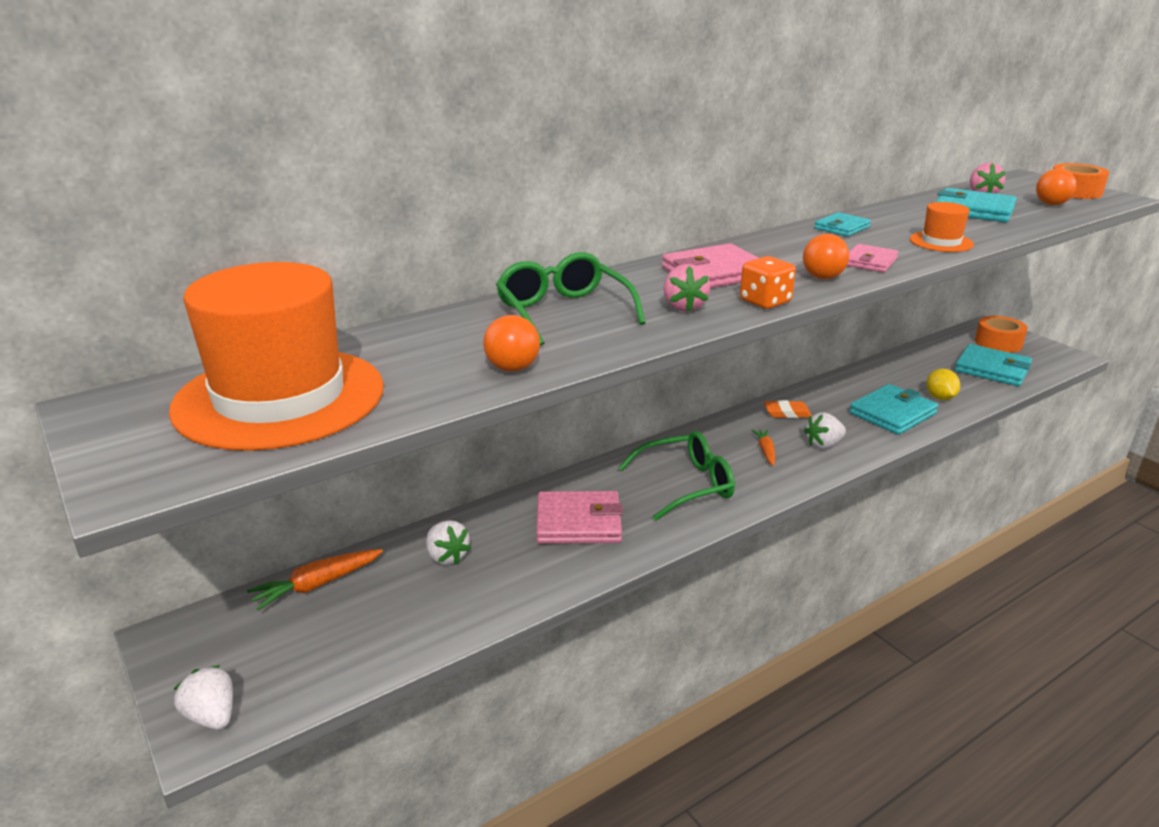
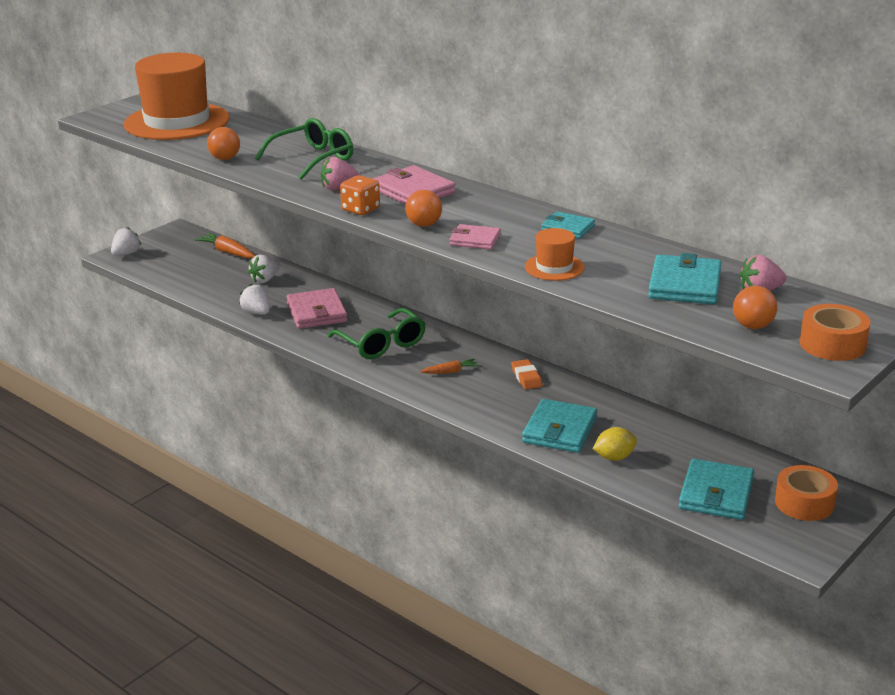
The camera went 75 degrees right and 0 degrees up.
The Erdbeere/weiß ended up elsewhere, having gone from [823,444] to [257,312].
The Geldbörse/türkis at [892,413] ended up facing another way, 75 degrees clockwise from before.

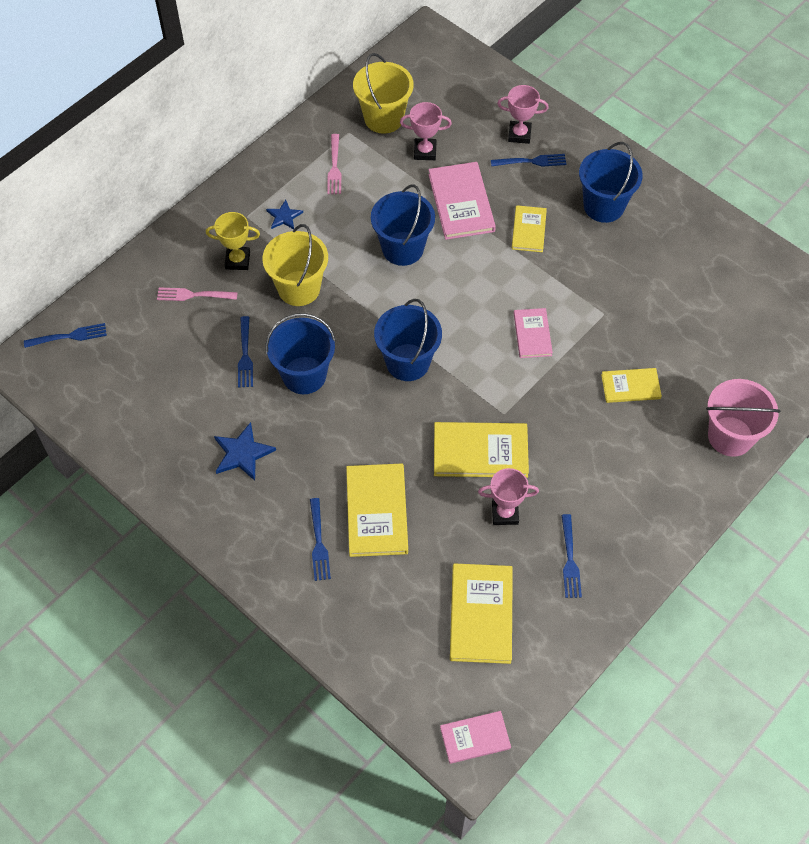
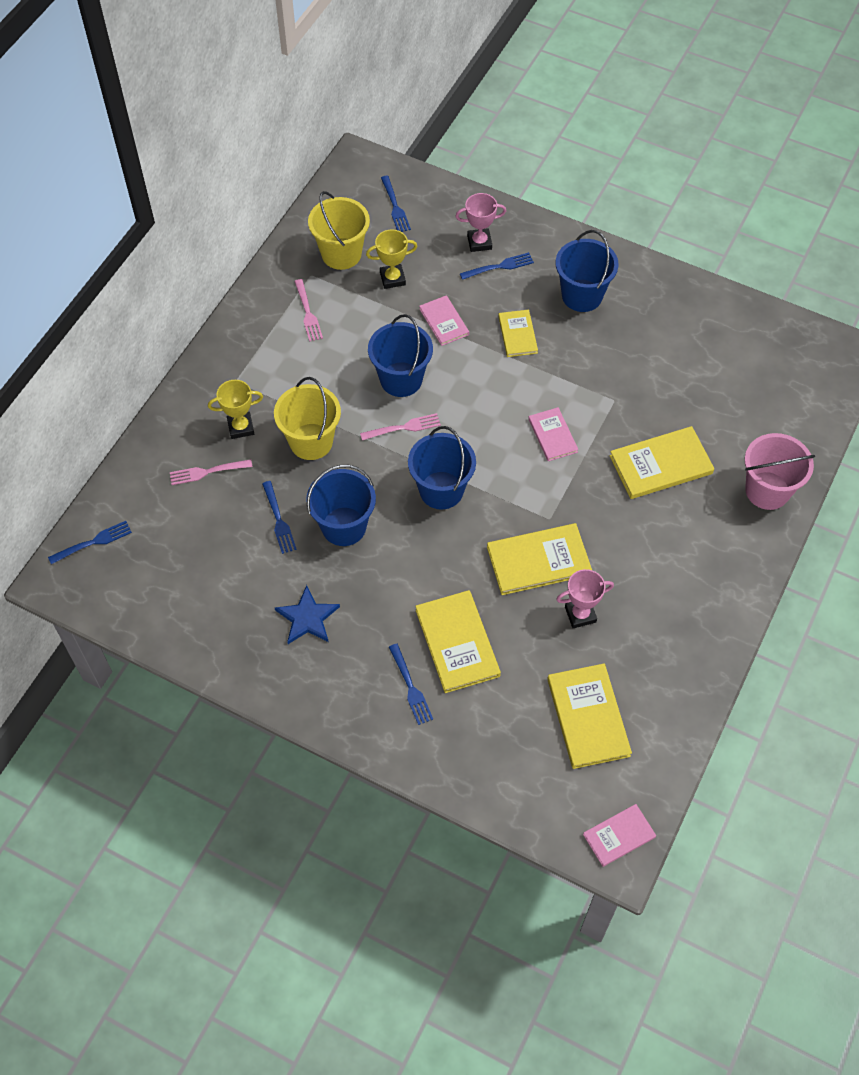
The camera went 15 degrees left and 0 degrees up.
The second view lost the Stern/blau at [284,216].
What was the Pokal/rosa at [425,151] turned into the Pokal/gelb at [392,278].
The size of the Buch/rosa at [461,203] changed by a factor of 0.61.
The Gabel/blau ended up elsewhere, having gone from [569,559] to [395,206].
The size of the Buch/gelb at [630,386] changed by a factor of 1.65.
The second view gained the Gabel/rosa at [403,428].

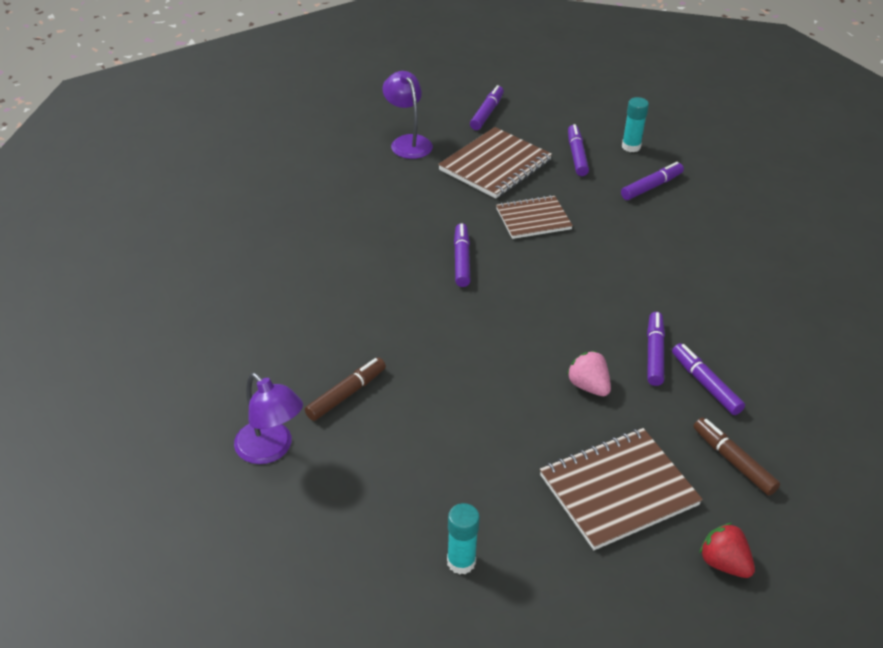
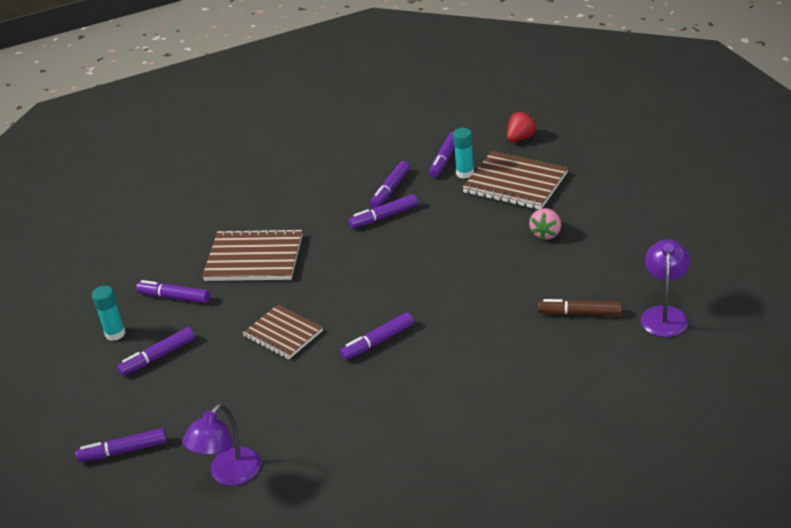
The camera went 120 degrees left and 5 degrees down.
The Notizbuch/braun ended up elsewhere, having gone from [495,165] to [254,258].
The Klebestift/türkis ended up elsewhere, having gone from [461,562] to [465,173].
The Erdbeere/rosa ended up elsewhere, having gone from [588,386] to [546,234].
What was the Filzstift/braun at [733,461] turned into the Filzstift/lila at [444,159].
The Erdbeere/rot at [723,563] ended up facing another way, 150 degrees counterclockwise from before.

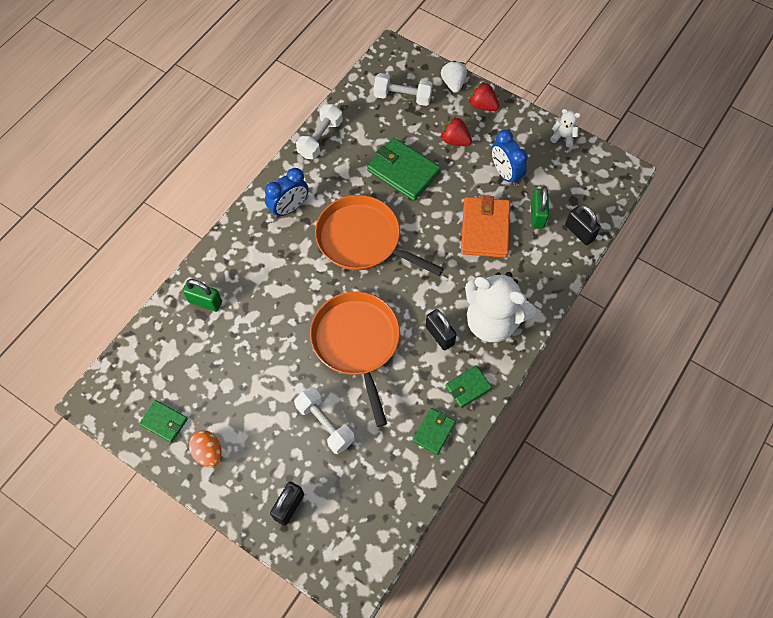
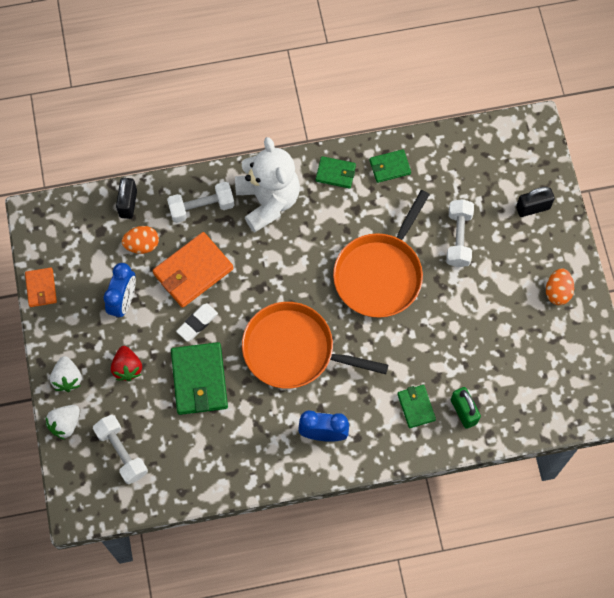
The camera went 135 degrees left and 5 degrees up.
The Geldbörse/grün ended up elsewhere, having gone from [164,422] to [416,407].
The Hantel/weiß ended up elsewhere, having gone from [320,138] to [201,207].
The Pfanne/orange at [363,240] ended up facing another way, 120 degrees clockwise from before.
The second view lost the Vorhängeschloss/schwarz at [439,335].
What was the Erdbeere/rot at [482,105] turned into the Erdbeere/weiß at [67,378].
Where the Vorhängeschloss/grün stood at [537,215], the Ei/orange came to stand at [142,245].
Where the Teddybär/weiß stood at [563,137], the Geldbörse/orange came to stand at [41,288].
The second view gained the Radiergummi/weiß at [197,323].

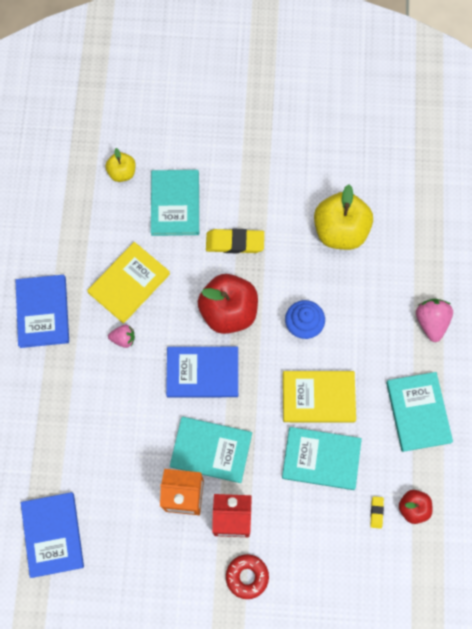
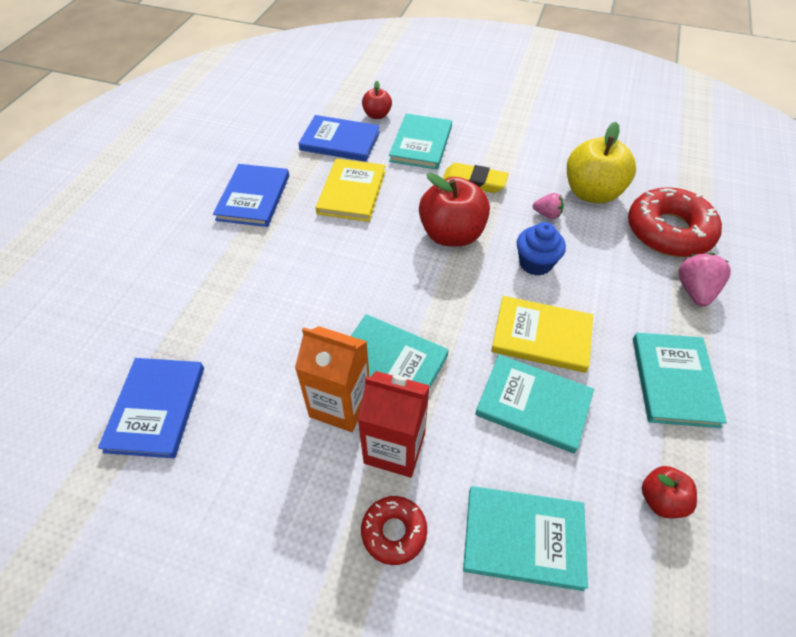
The camera went 15 degrees right and 20 degrees down.
The Buch/gelb at [129,283] ended up facing another way, 45 degrees counterclockwise from before.
What was the Apfel/gelb at [122,172] turned into the Apfel/rot at [377,115].
The Erdbeere/rosa ended up elsewhere, having gone from [123,338] to [547,214].
The Buch/blau ended up elsewhere, having gone from [202,373] to [340,141].
The second view lost the Radiergummi/gelb at [376,512].
The second view gained the Buch/türkis at [523,538].
The second view gained the Donut/rot at [668,231].

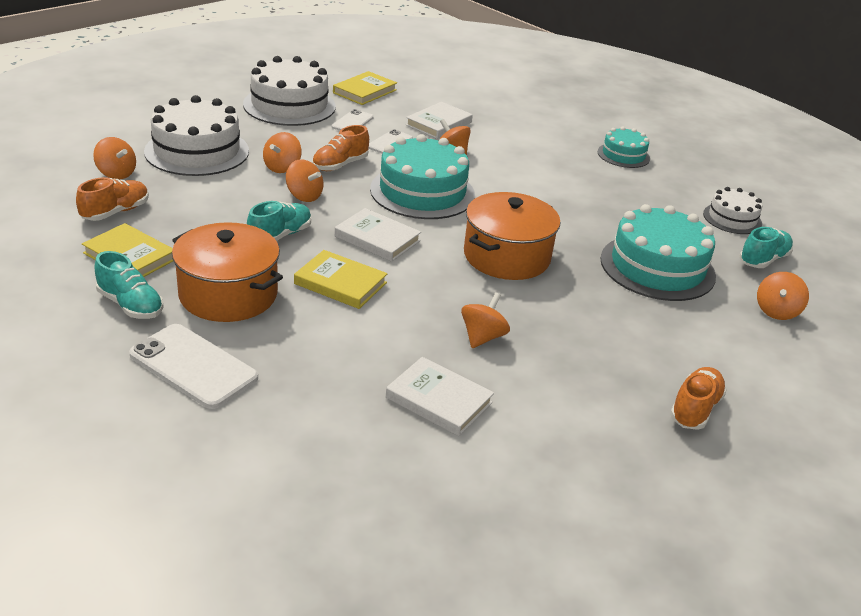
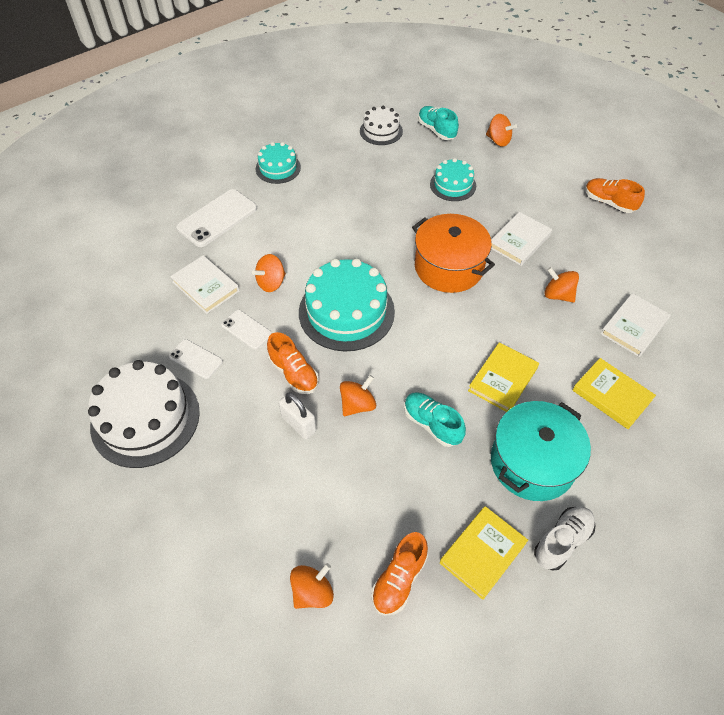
The camera went 80 degrees left and 20 degrees up.
The Schuh/orange at [115,212] ended up facing another way, 105 degrees counterclockwise from before.
What was the Schuh/türkis at [131,305] turned into the Schuh/weiß at [562,541].
The Handy/weiß ended up elsewhere, having gone from [193,366] to [217,218].
The second view lost the Kuchen/weiß at [197,151].
What was the Kochtopf/orange at [228,294] turned into the Kochtopf/türkis at [532,462].
Where the Kreisel/orange stood at [282,167], the Vorhängeschloss/weiß came to stand at [299,424].
The Buch/gelb ended up elsewhere, having gone from [365,91] to [612,395].
The Buch/weiß ended up elsewhere, having gone from [377,238] to [519,241].
The size of the Kuchen/türkis at [657,267] changed by a factor of 0.56.

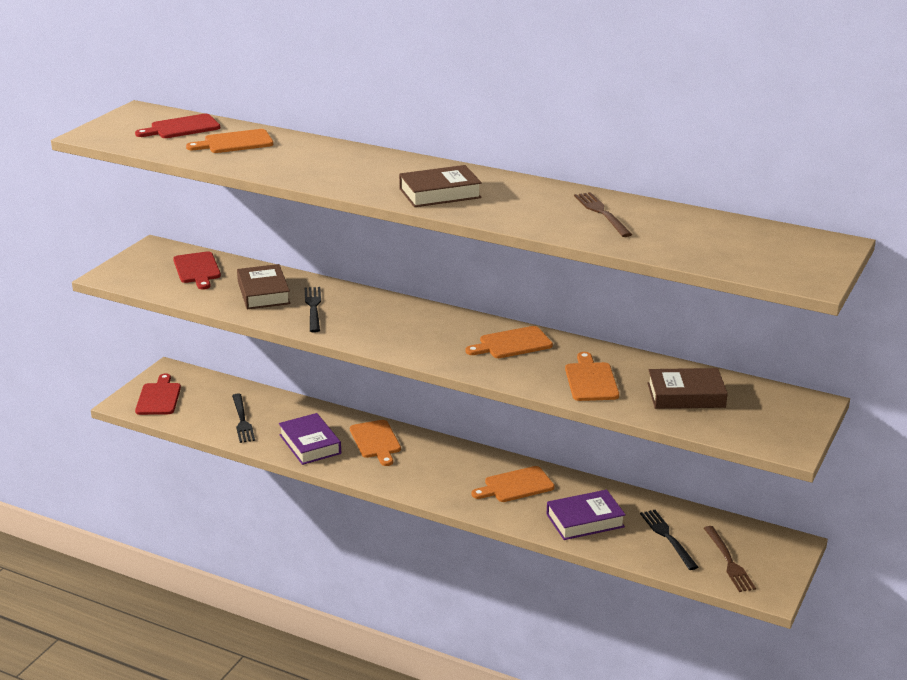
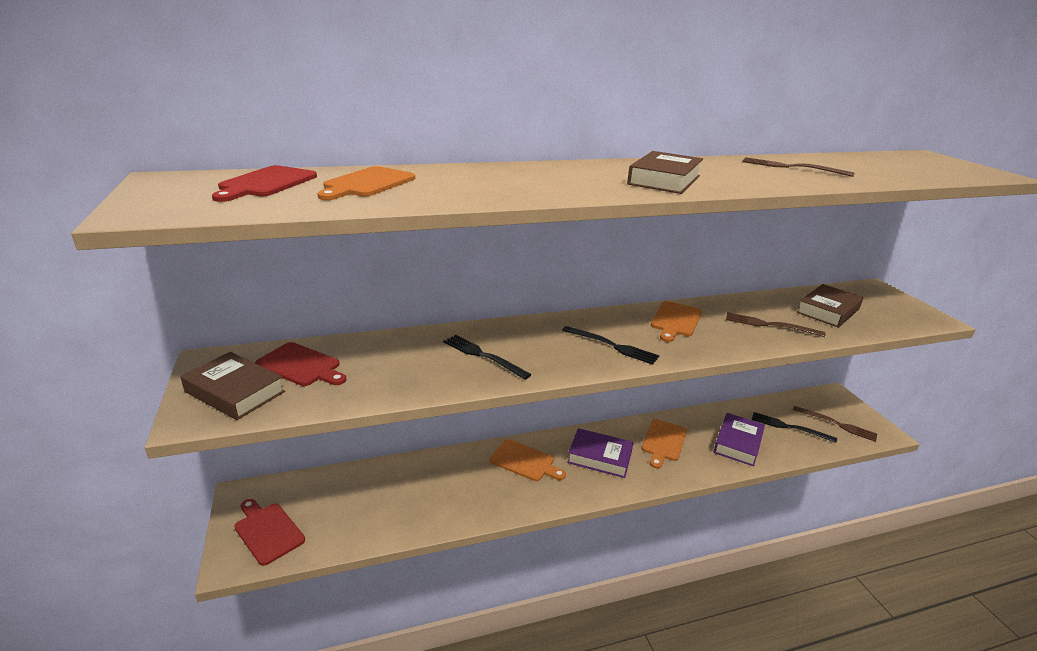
The camera went 45 degrees left and 0 degrees up.
The Gabel/schwarz ended up elsewhere, having gone from [242,420] to [612,346].
The Buch/braun ended up elsewhere, having gone from [263,293] to [235,392].
The Buch/lila ended up elsewhere, having gone from [310,444] to [599,457].
Where the Schneidebrett/orange stood at [591,380], the Gabel/braun came to stand at [769,325].

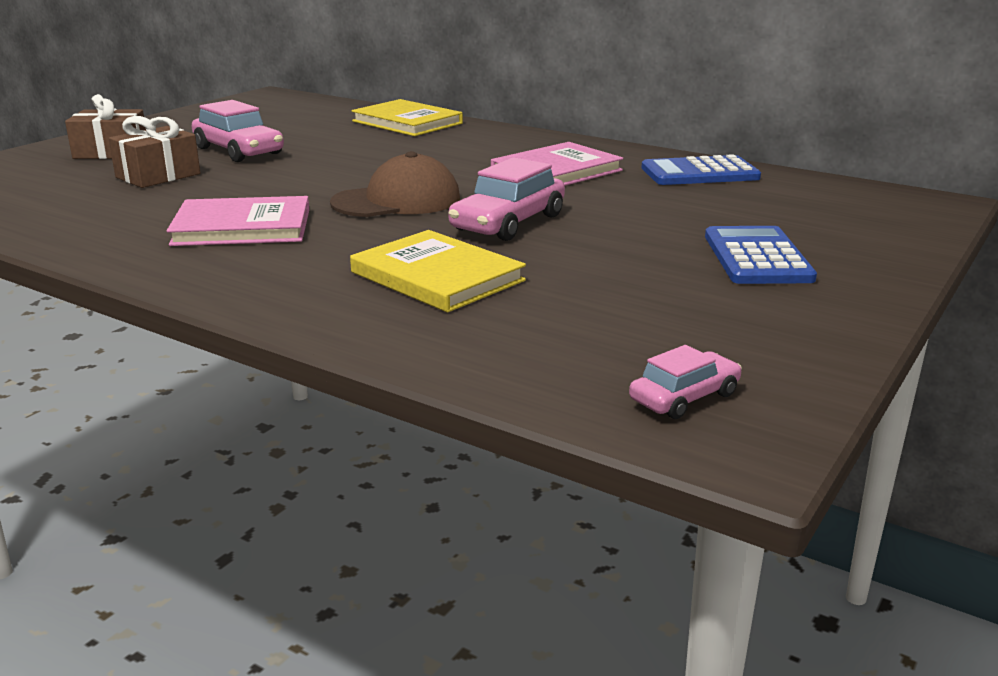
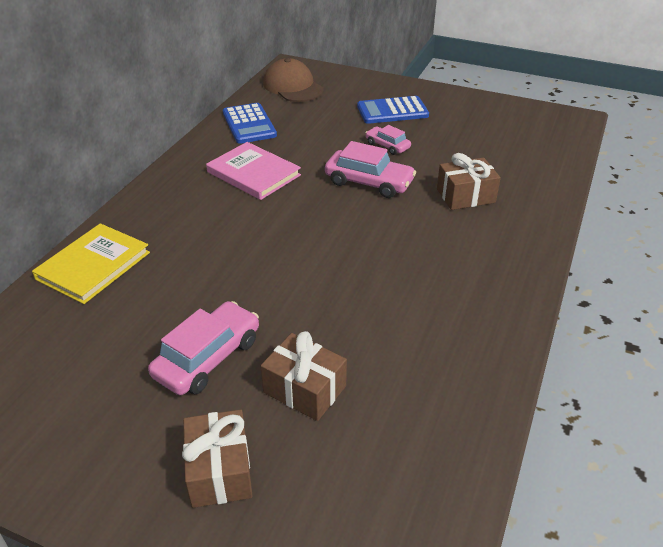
The camera went 100 degrees left and 15 degrees up.
The second view lost the Buch/rosa at [242,227].
The Kappe/braun ended up elsewhere, having gone from [397,201] to [293,86].
Where the Buch/gelb stood at [437,276], the Geschenk/braun came to stand at [465,196].
The Auto/rosa ended up elsewhere, having gone from [684,397] to [387,146].

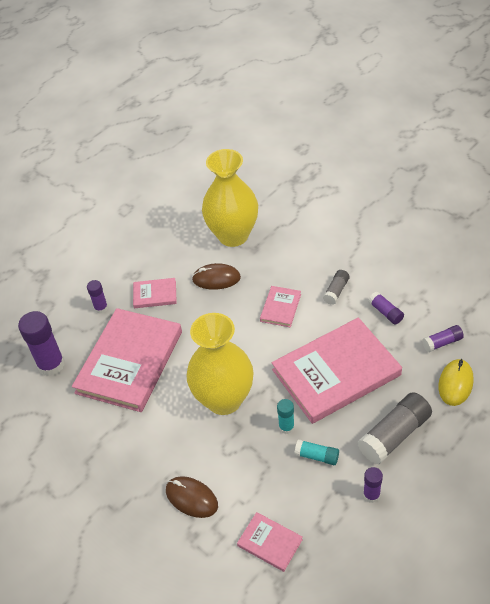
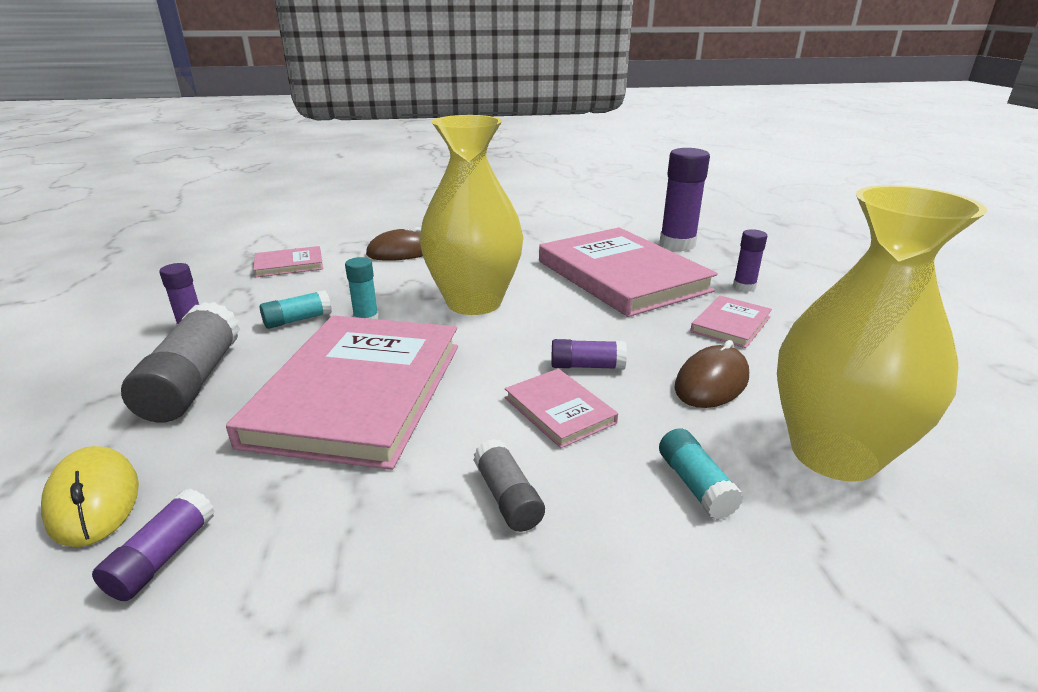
The camera went 125 degrees right and 20 degrees down.
The Klebestift/lila ended up elsewhere, having gone from [385,312] to [587,366].
The second view gained the Klebestift/türkis at [695,485].

